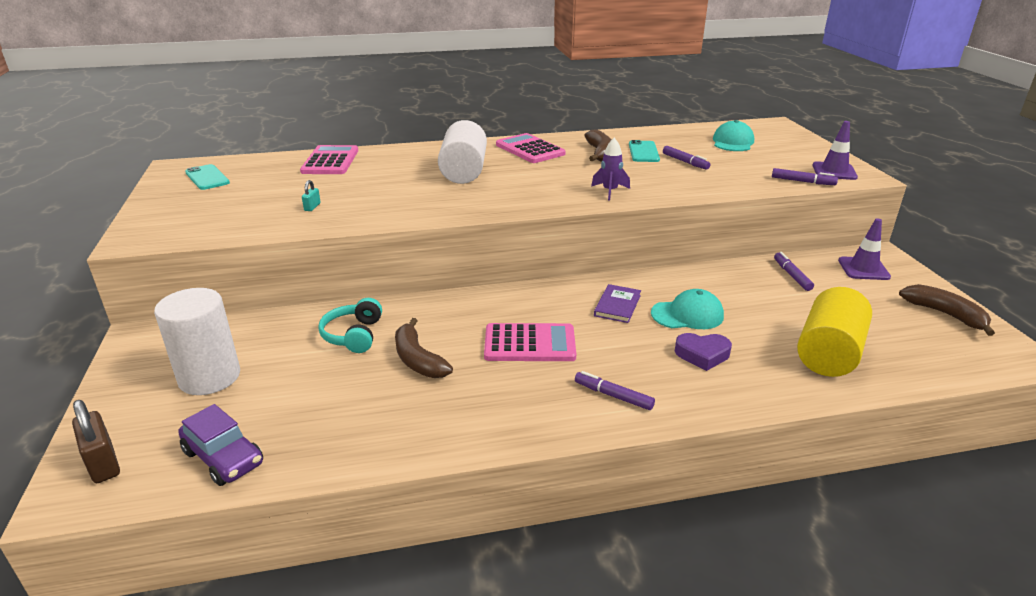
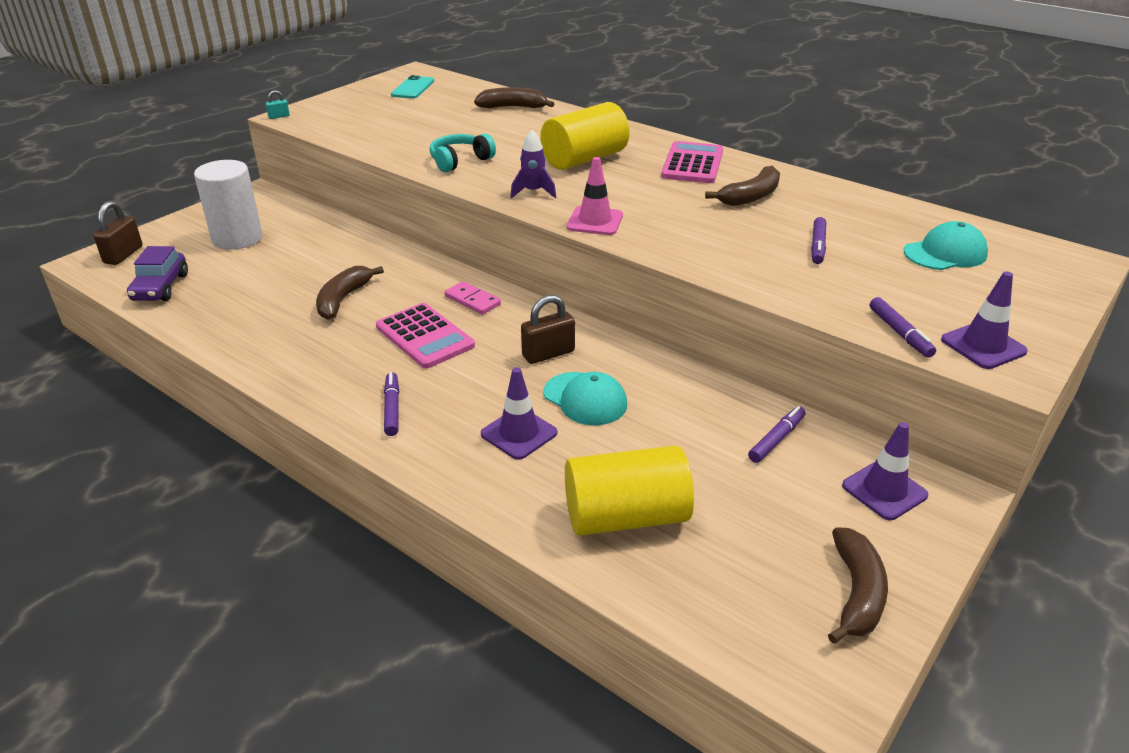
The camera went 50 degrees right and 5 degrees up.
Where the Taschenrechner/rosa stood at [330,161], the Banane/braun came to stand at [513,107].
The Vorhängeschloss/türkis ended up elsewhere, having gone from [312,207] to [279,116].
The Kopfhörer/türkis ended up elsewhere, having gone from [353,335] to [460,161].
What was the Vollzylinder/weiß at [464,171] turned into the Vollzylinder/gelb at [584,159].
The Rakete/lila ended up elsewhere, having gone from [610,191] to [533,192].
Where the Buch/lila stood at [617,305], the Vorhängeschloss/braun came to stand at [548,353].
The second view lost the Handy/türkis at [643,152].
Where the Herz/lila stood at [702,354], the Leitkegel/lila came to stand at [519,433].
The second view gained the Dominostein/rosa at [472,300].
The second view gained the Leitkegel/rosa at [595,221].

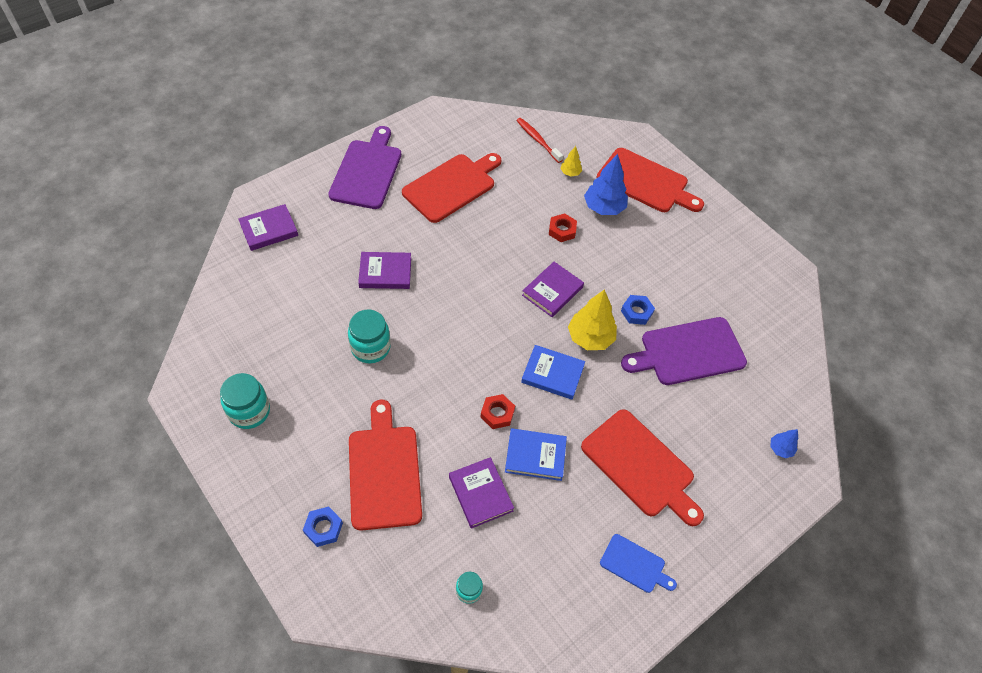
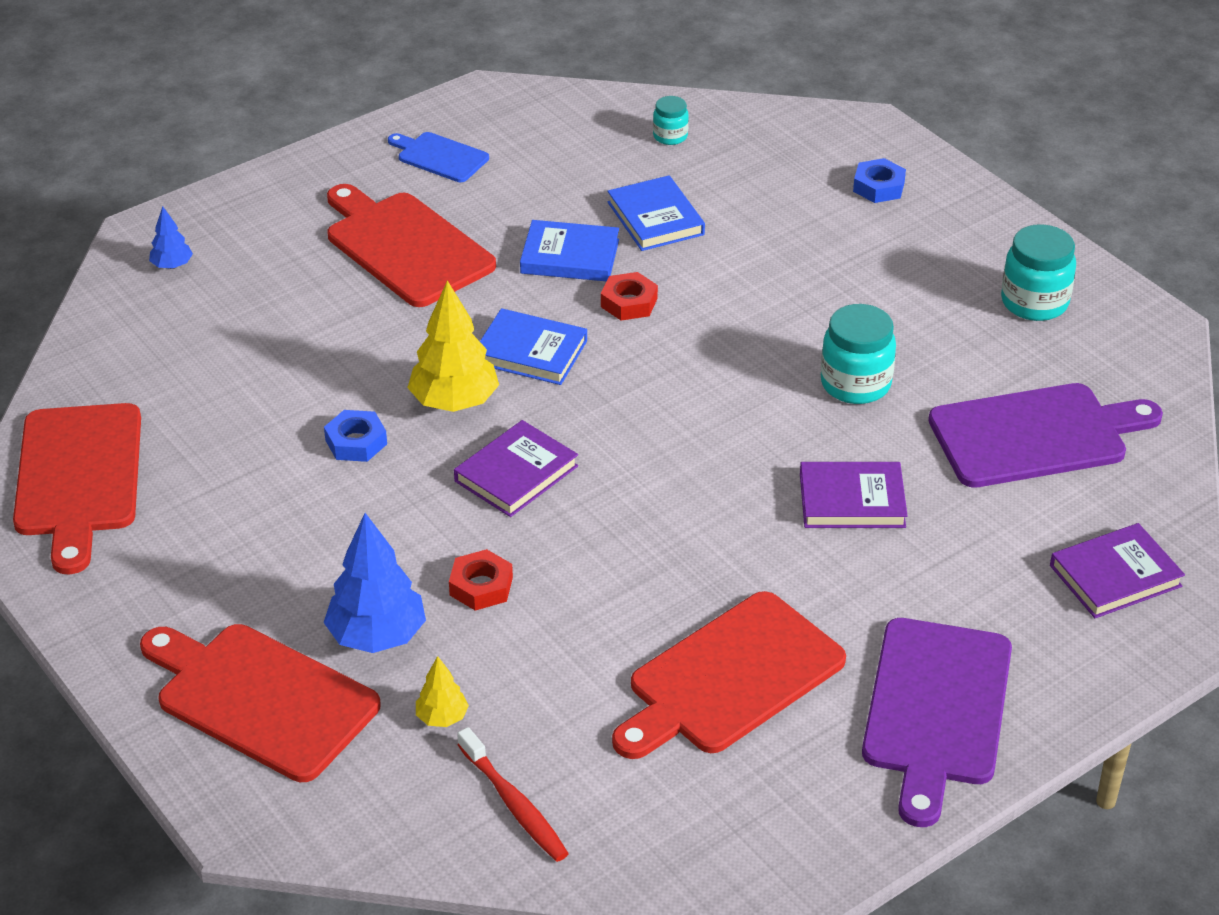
The camera went 175 degrees left and 15 degrees down.
The Schneidebrett/rot ended up elsewhere, having gone from [384,471] to [78,477].
What was the Buch/lila at [480,494] turned into the Buch/blau at [655,218].
The Schneidebrett/lila ended up elsewhere, having gone from [688,352] to [1036,435].

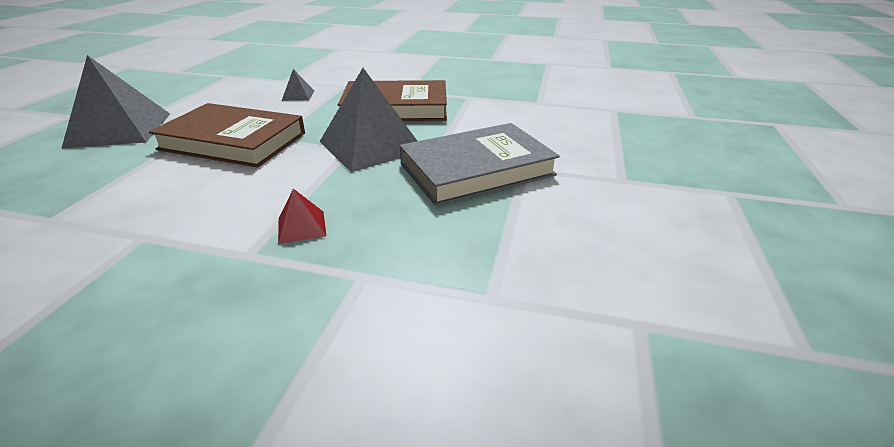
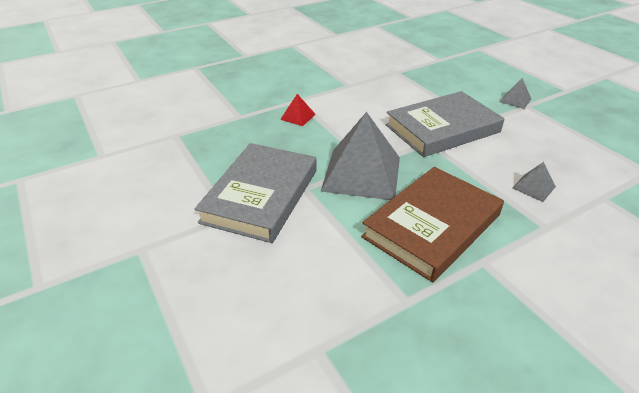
The camera went 135 degrees right and 5 degrees up.
The size of the Pyramide/grau at [120,129] changed by a factor of 0.43.
What was the Buch/braun at [233,141] turned into the Buch/grau at [442,129].

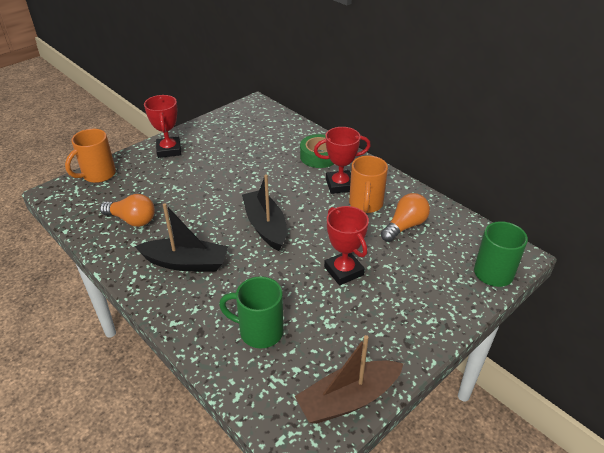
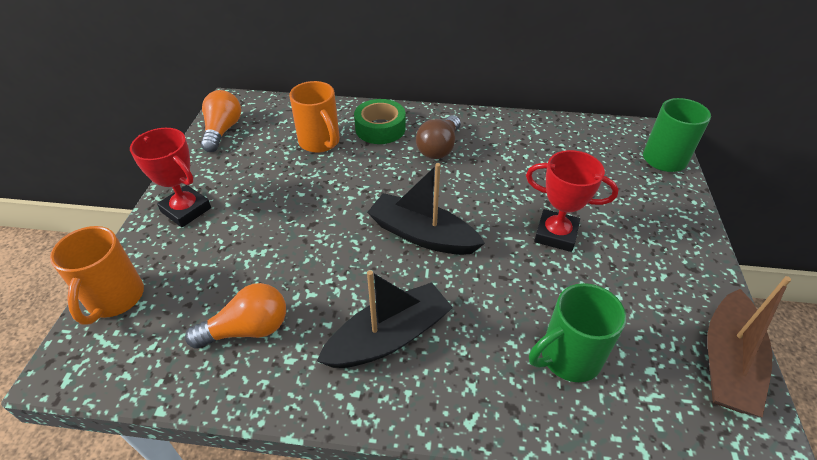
The camera went 40 degrees left and 5 degrees up.
Where the Pokal/rot stood at [340,185], the Glühbirne/braun came to stand at [439,148].
The Tasse/orange ended up elsewhere, having gone from [366,204] to [320,142].
The Glühbirne/orange ended up elsewhere, having gone from [405,226] to [222,131].

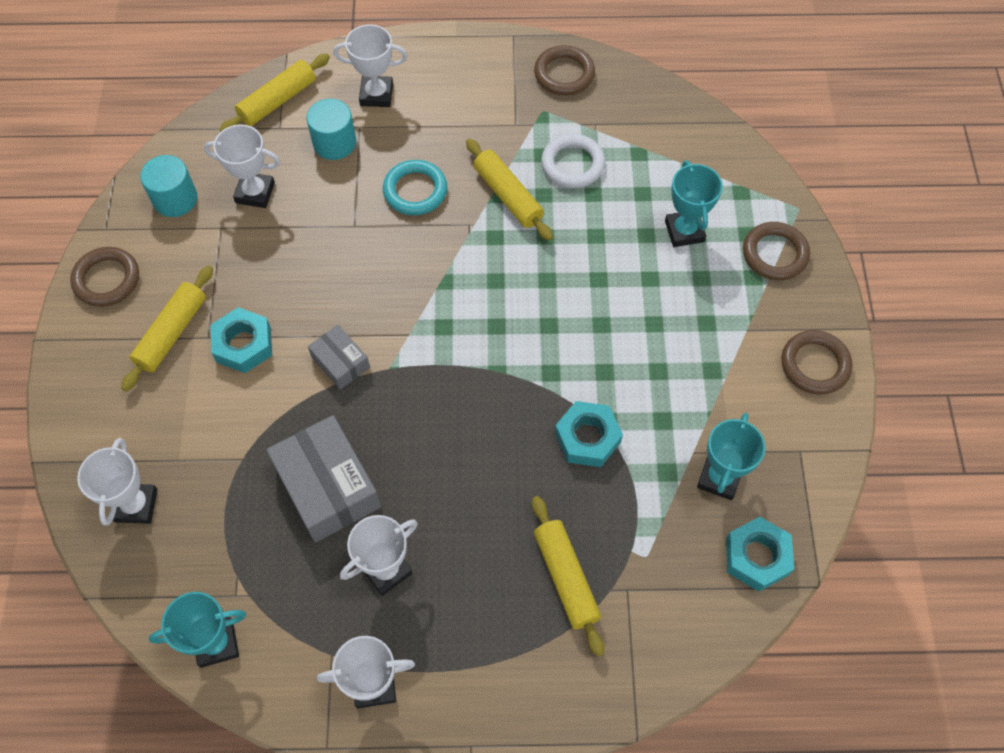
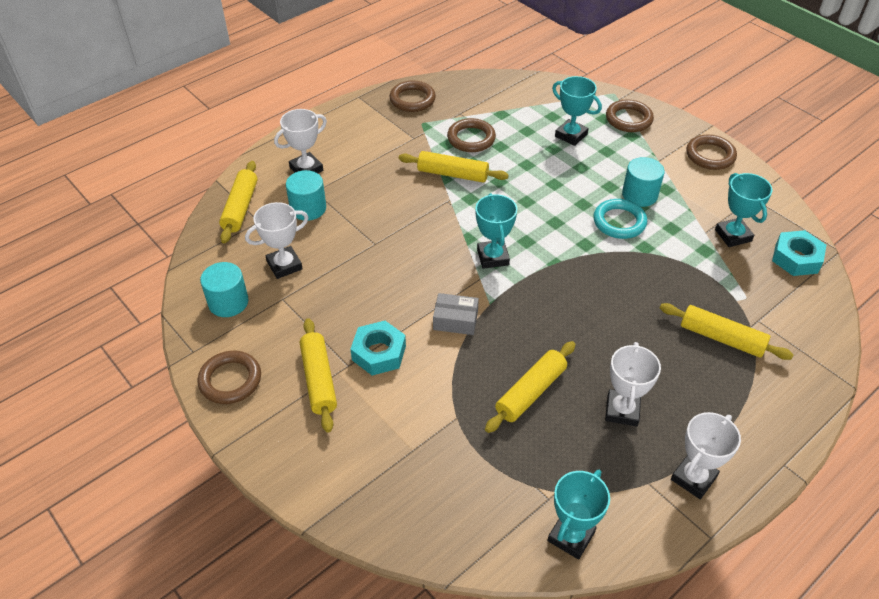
The camera went 40 degrees left and 15 degrees down.
The second view lost the Pokal/weiß at [136,505].
Where the Schachtel/grau stood at [327,486], the Nudelholz/gelb came to stand at [531,392].
The Ring/türkis ended up elsewhere, having gone from [415,191] to [619,222].
What was the Ring/weiß at [572,164] turned into the Ring/braun at [471,138].
The second view lost the Sechskantmutter/türkis at [587,438].
The second view gained the Pokal/türkis at [493,257].
The second view gained the Vollzylinder/türkis at [639,195].

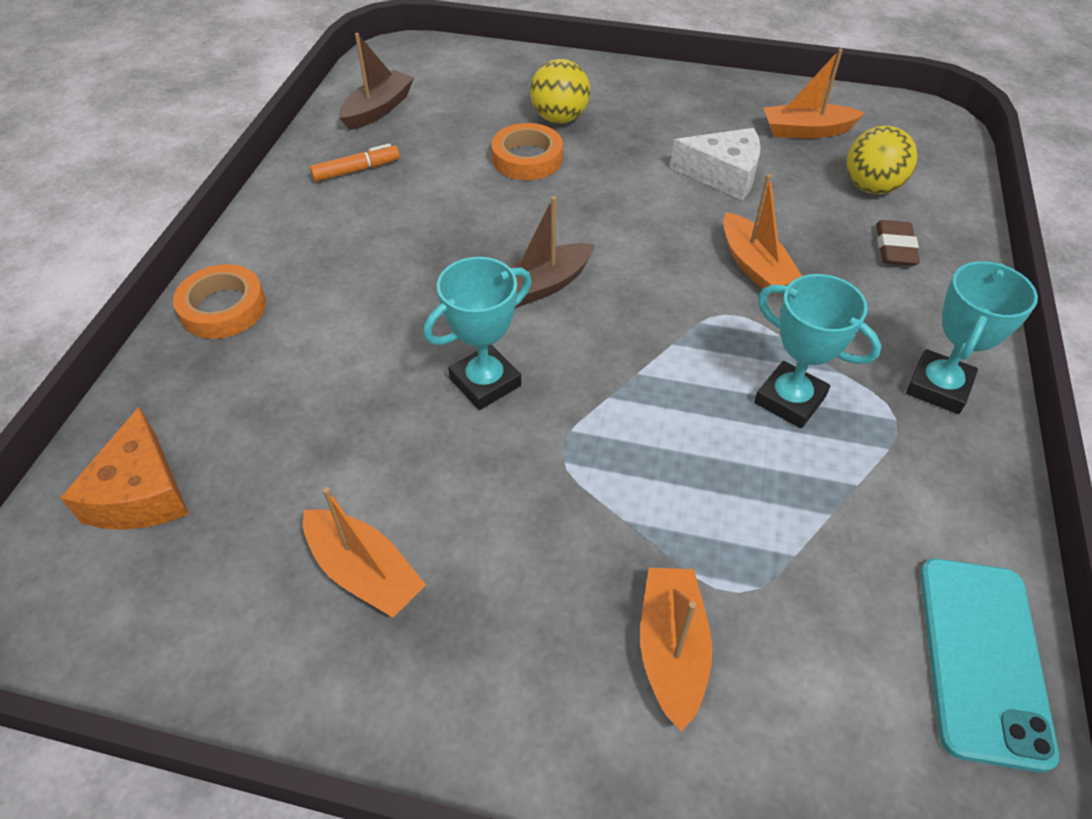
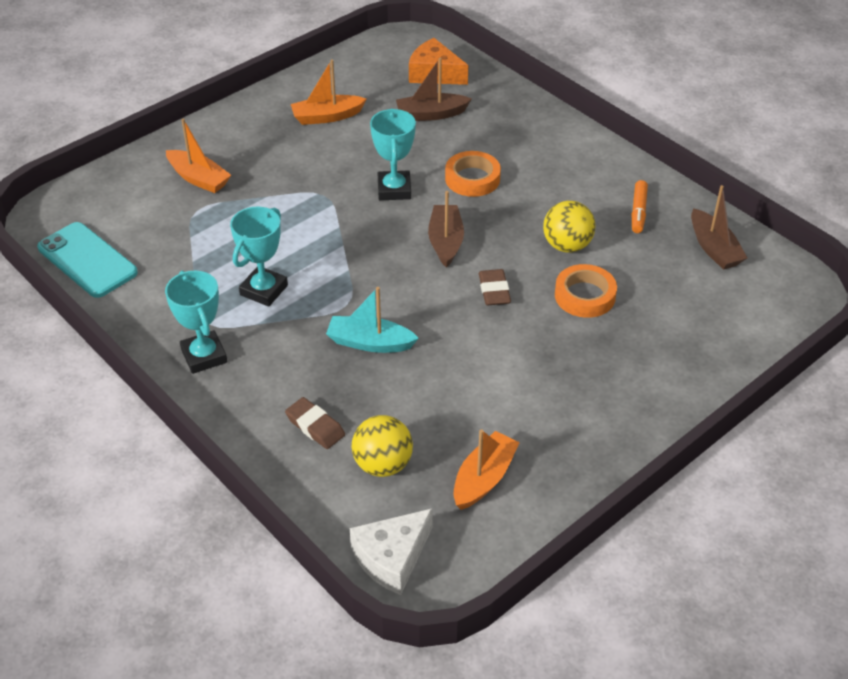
The camera went 125 degrees right and 5 degrees down.
The Klebeband/orange ended up elsewhere, having gone from [223,308] to [472,178].
The Ball/gelb ended up elsewhere, having gone from [559,118] to [567,245].
The Käse/weiß ended up elsewhere, having gone from [723,175] to [391,558].
What was the Boot/orange at [754,266] turned into the Boot/türkis at [370,343].
The Pokal/türkis at [789,400] ended up facing another way, 45 degrees counterclockwise from before.
The second view gained the Boot/braun at [431,114].
The second view gained the Radiergummi/braun at [494,291].

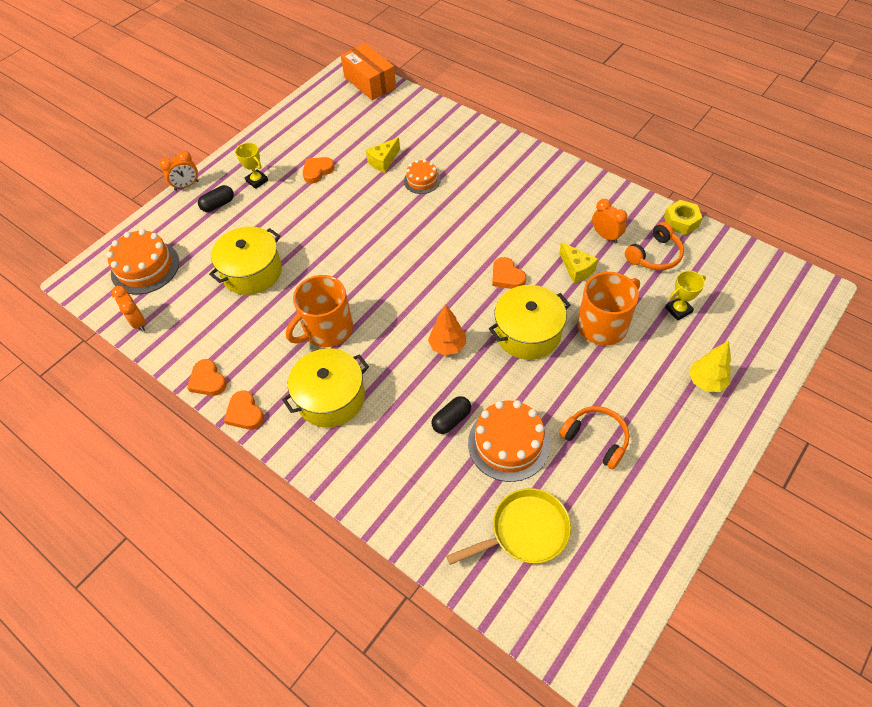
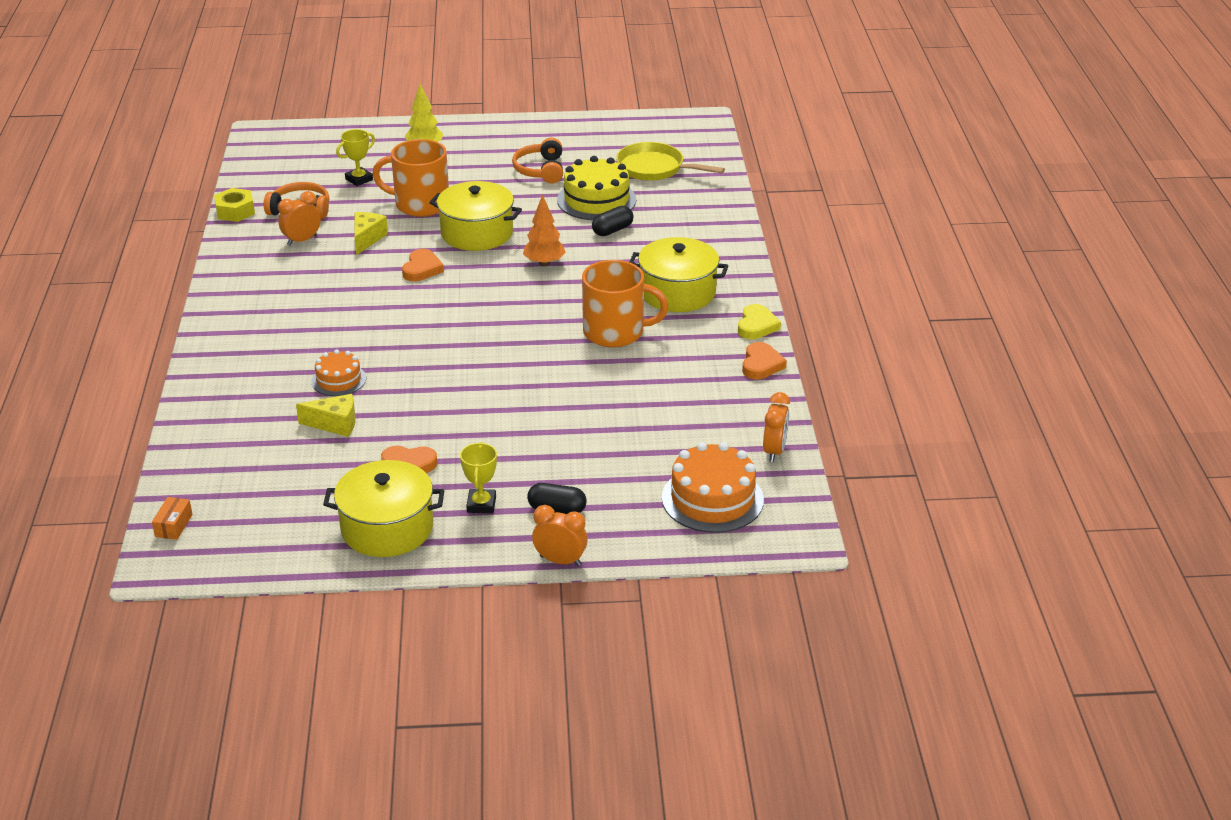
The camera went 135 degrees left and 20 degrees down.
The Kochtopf/gelb ended up elsewhere, having gone from [252,272] to [387,528].
What was the Herz/orange at [245,413] turned into the Herz/gelb at [756,326].
The size of the Schachtel/orange at [370,82] changed by a factor of 0.43.
The Kapsel/schwarz at [451,420] ended up facing another way, 45 degrees counterclockwise from before.
What was the Kuchen/orange at [508,443] turned into the Kuchen/gelb at [596,200].
The Wecker/orange at [606,236] ended up facing another way, 45 degrees clockwise from before.
The Pokal/gelb at [678,310] ended up facing another way, 60 degrees counterclockwise from before.

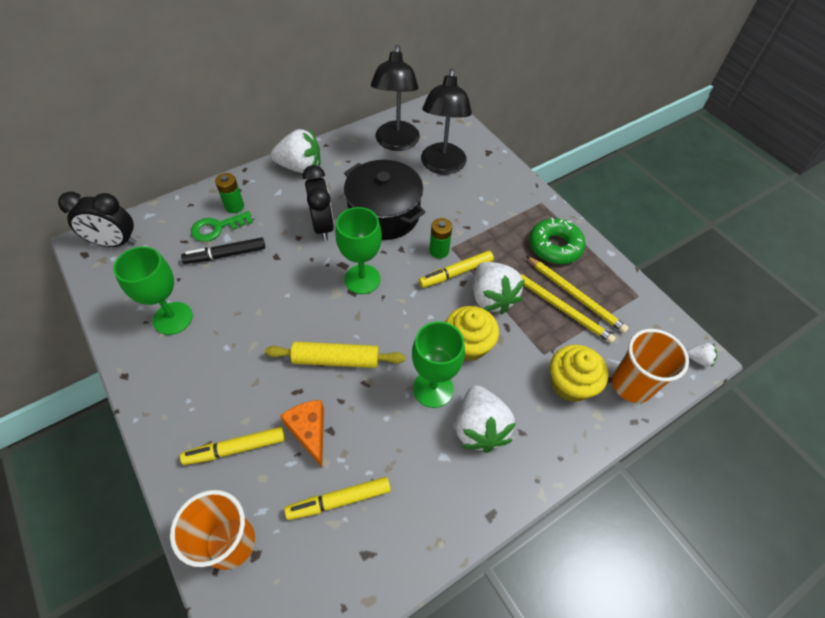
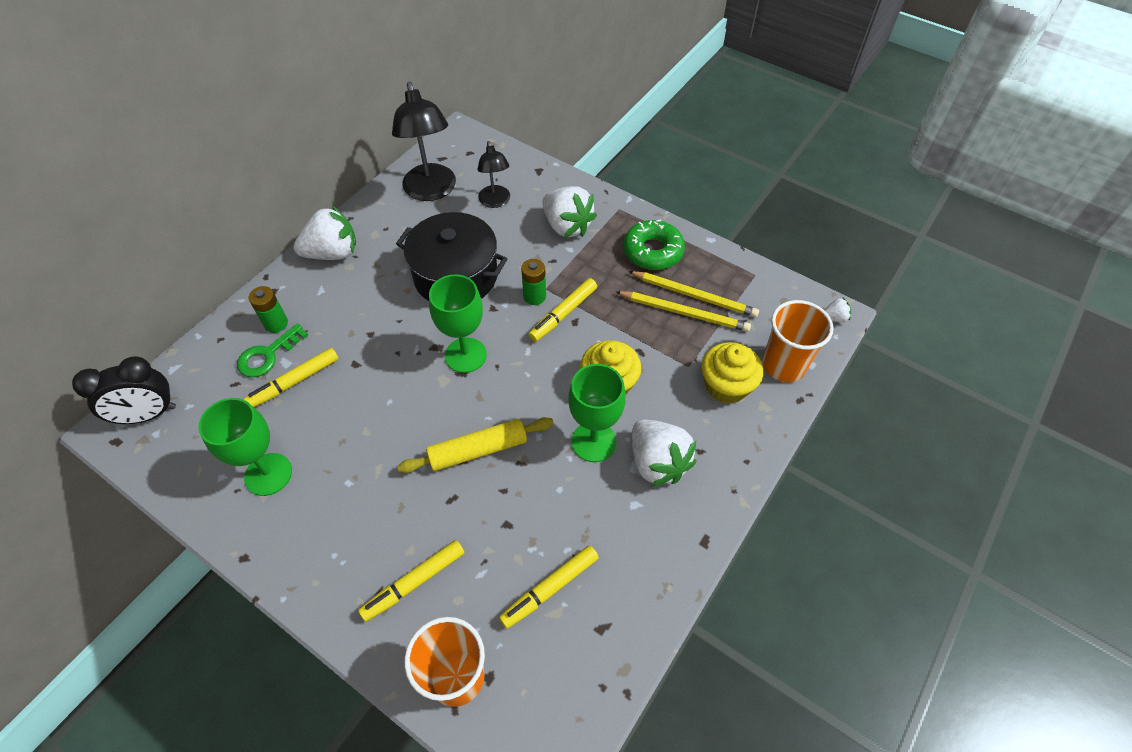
The camera went 20 degrees left and 0 degrees up.
What was the Filzstift/schwarz at [226,255] turned into the Filzstift/gelb at [294,382].
The second view lost the Käse/orange at [309,431].
The second view lost the Wecker/schwarz at [323,226].
The size of the Lampe/schwarz at [442,166] changed by a factor of 0.59.
The Erdbeere/weiß ended up elsewhere, having gone from [492,297] to [567,226].

